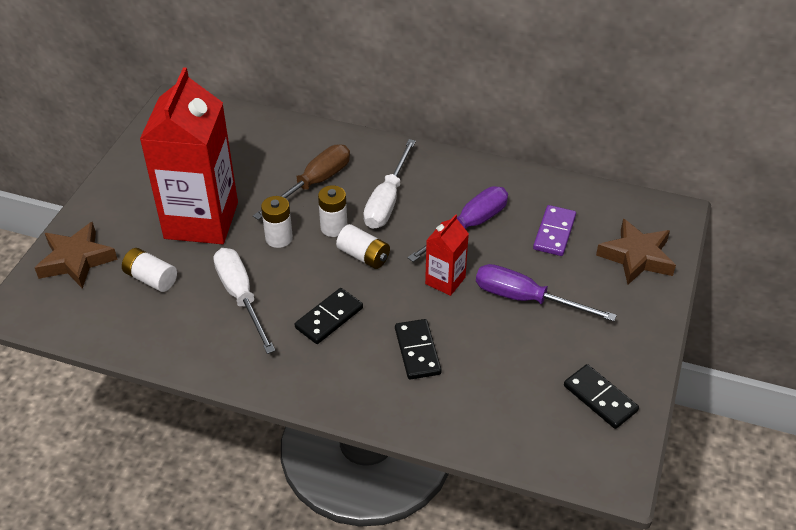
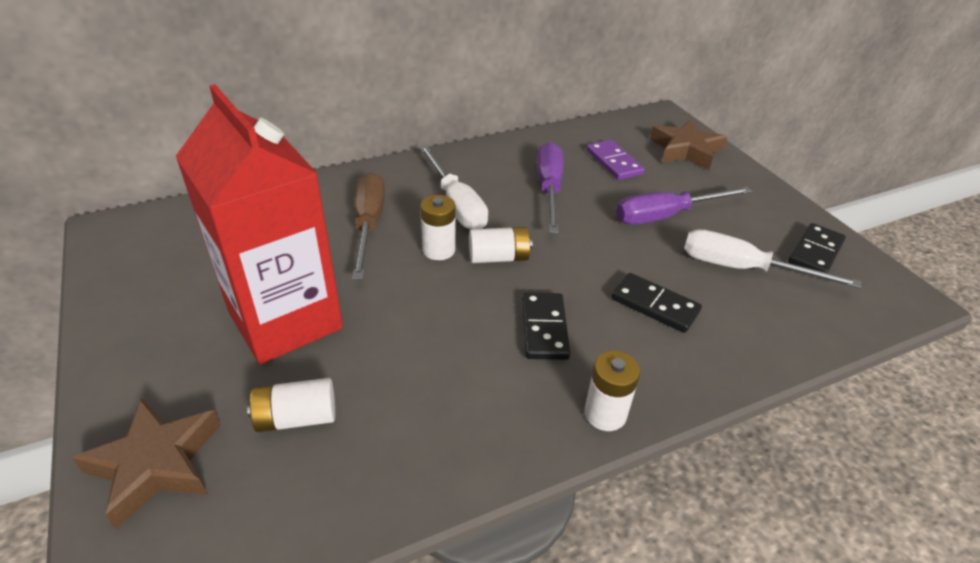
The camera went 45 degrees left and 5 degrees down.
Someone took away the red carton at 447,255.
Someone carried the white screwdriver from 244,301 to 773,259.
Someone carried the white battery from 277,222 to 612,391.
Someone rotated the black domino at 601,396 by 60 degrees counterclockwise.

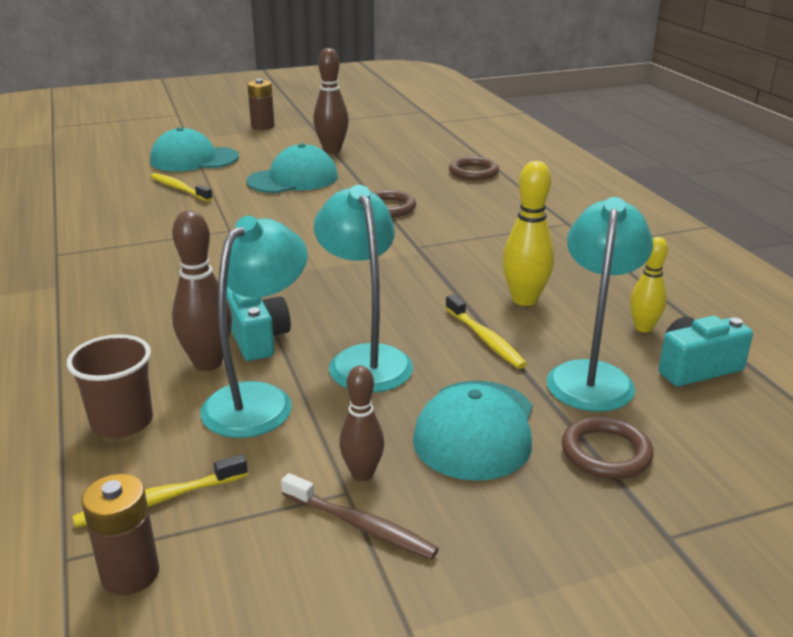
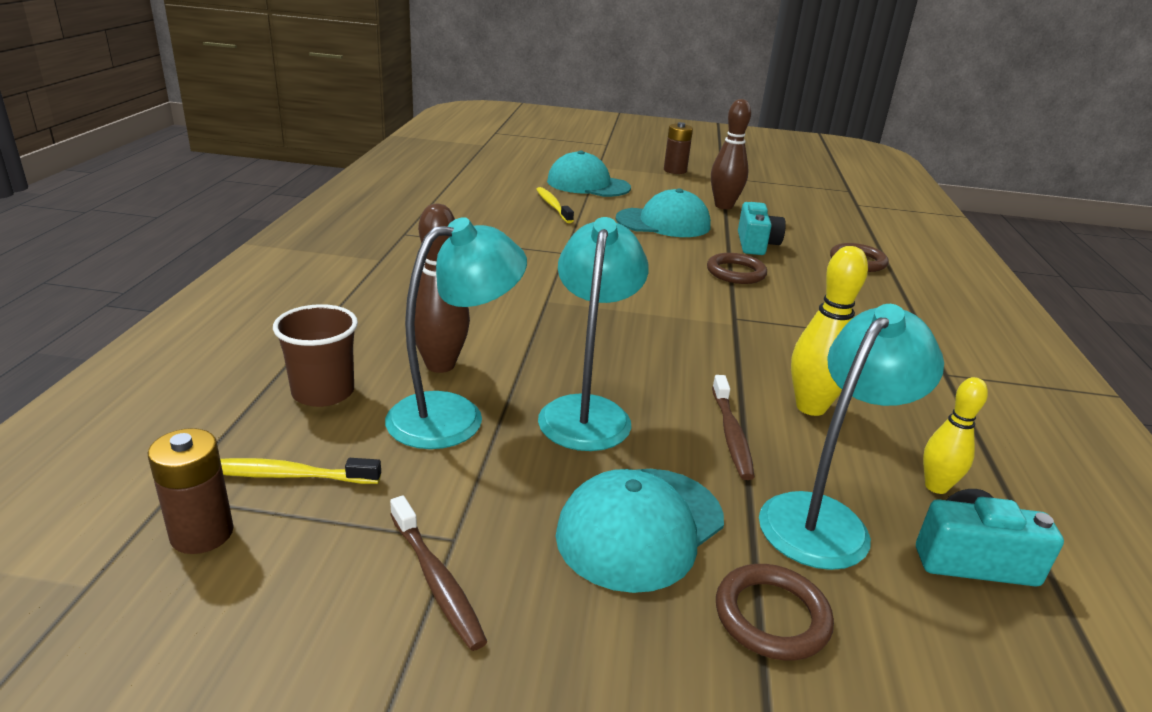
The camera went 25 degrees right and 0 degrees up.
Someone took away the brown bowling pin at 361,423.
Someone carried the turquoise camera from 258,323 to 762,228.
Someone repainted the yellow toothbrush at 486,331, which became the brown toothbrush at 733,427.

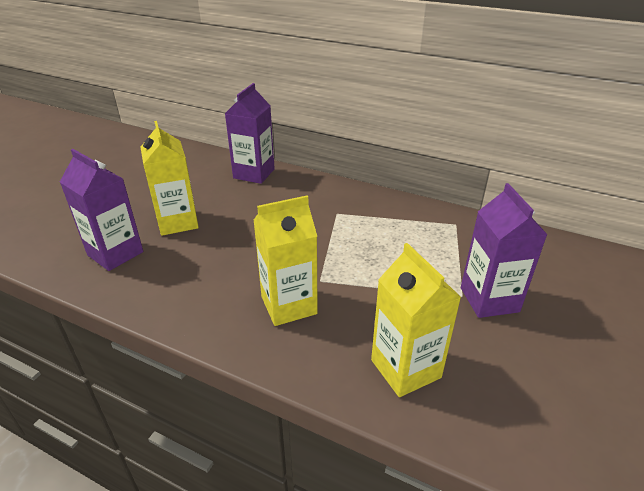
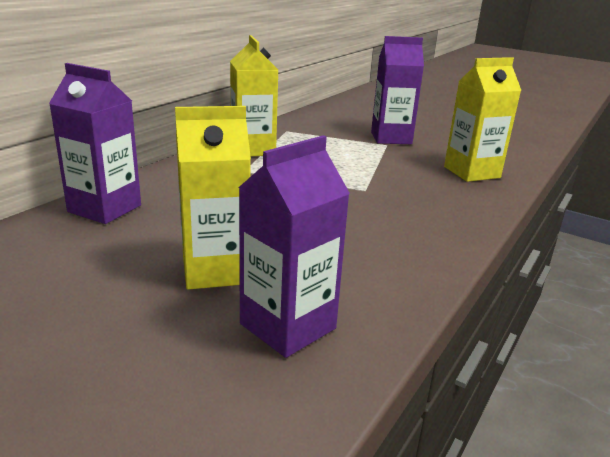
The camera went 85 degrees left and 10 degrees down.
Someone carried the yellow carton from 286,260 to 254,95.

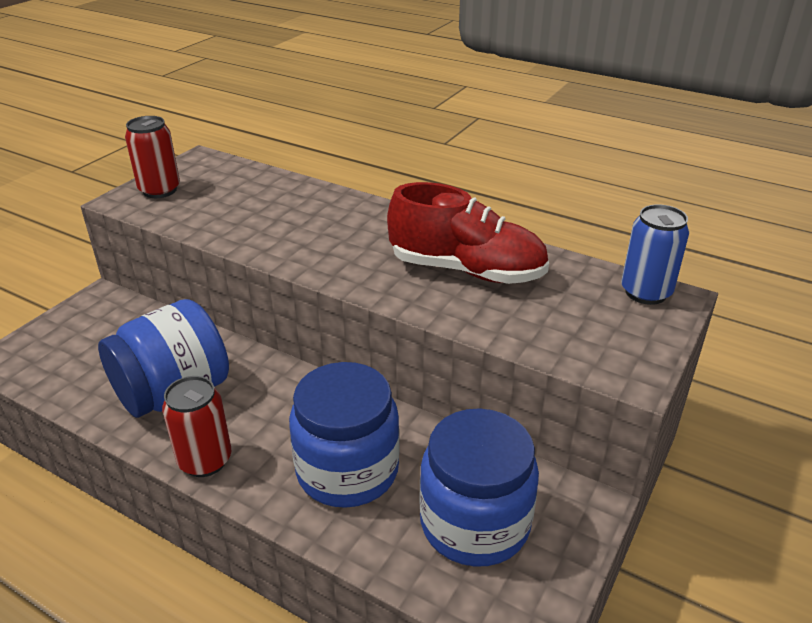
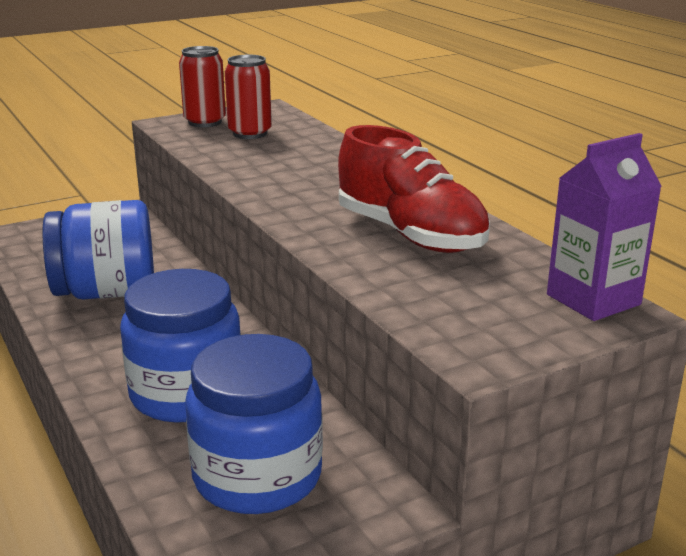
The camera went 30 degrees right and 10 degrees down.
Someone carried the red can from 196,426 to 248,97.
Someone swapped the blue can at 655,254 for the purple carton at 604,227.

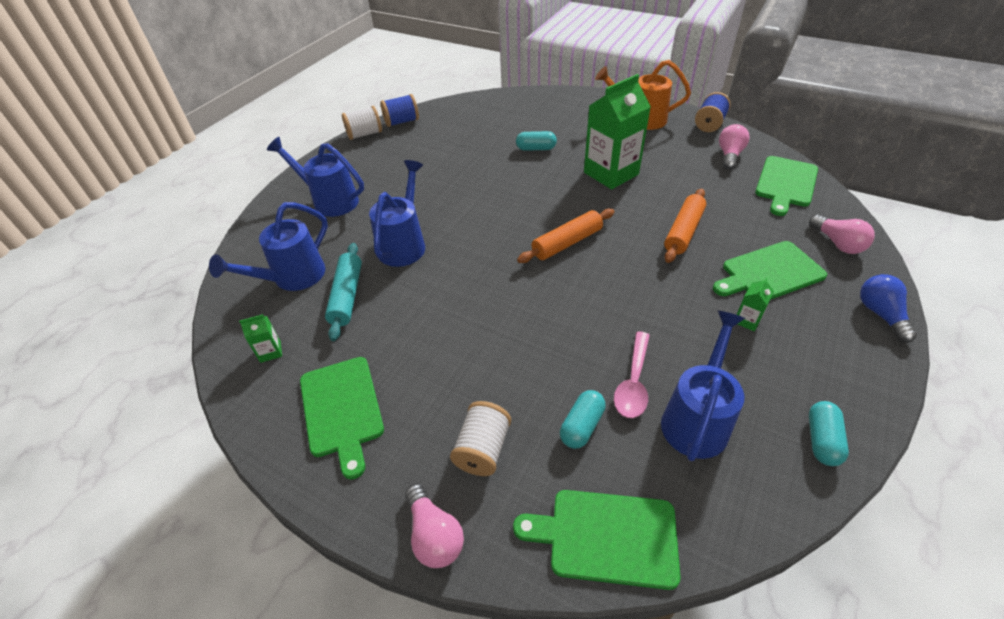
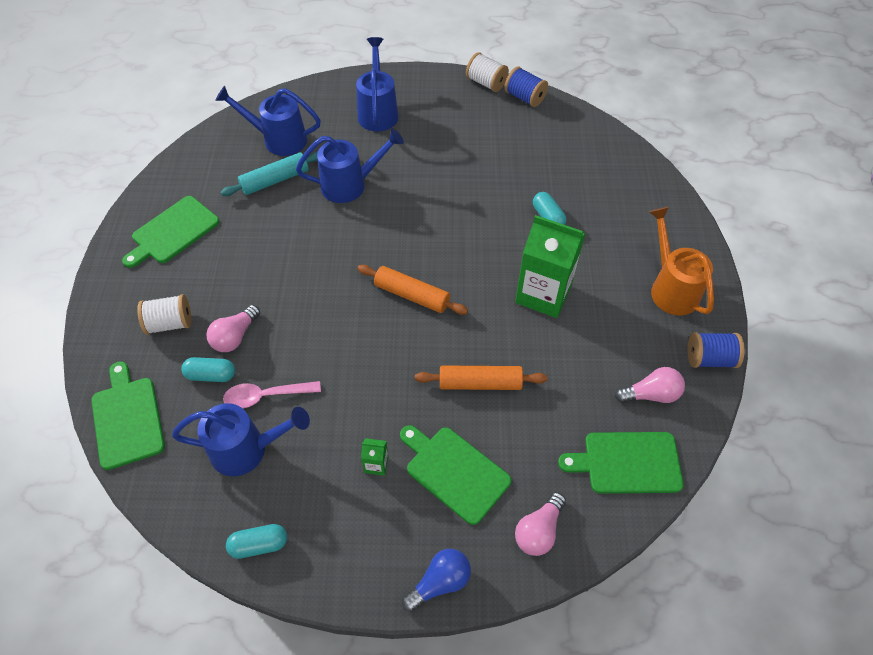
The camera went 60 degrees right and 10 degrees up.
Someone took away the green carton at 260,338.
Someone carried the pink light bulb from 434,526 to 233,328.

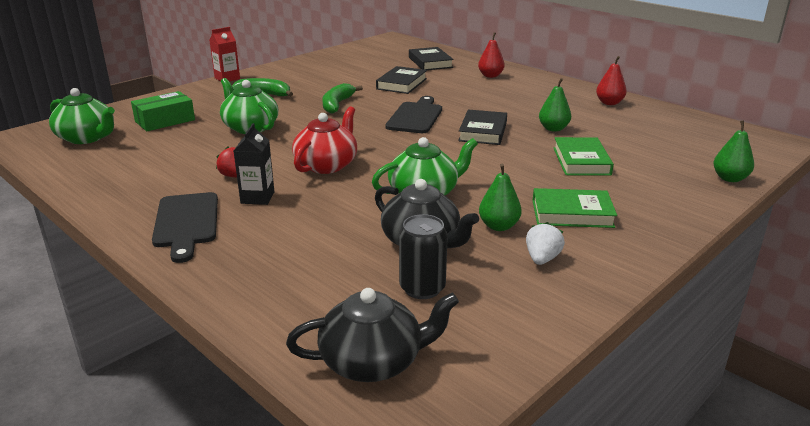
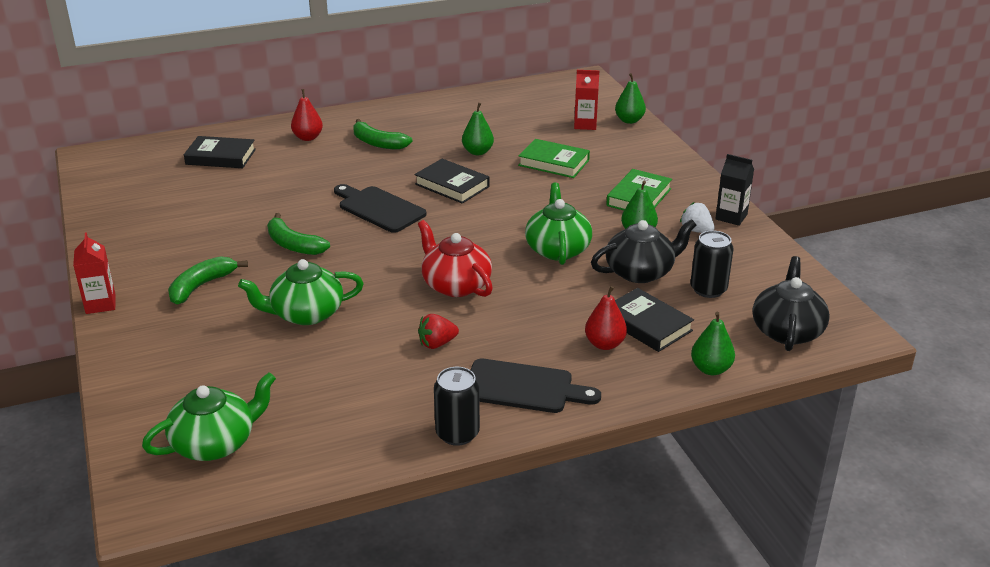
The camera went 65 degrees left and 5 degrees up.
Someone took away the green box at 163,111.
Someone put down the green banana at 383,134.
Someone put down the black can at 457,406.
Someone put down the red carton at 586,100.
Someone put down the green pear at 713,343.
Someone carried the black carton from 254,164 to 734,190.
Someone carried the black book from 401,80 to 654,320.
Someone carried the red pear from 611,80 to 606,318.

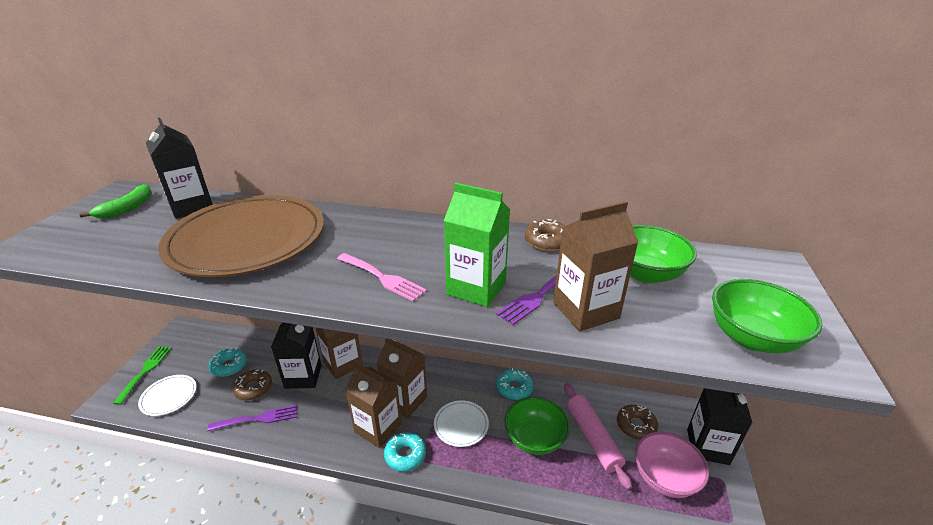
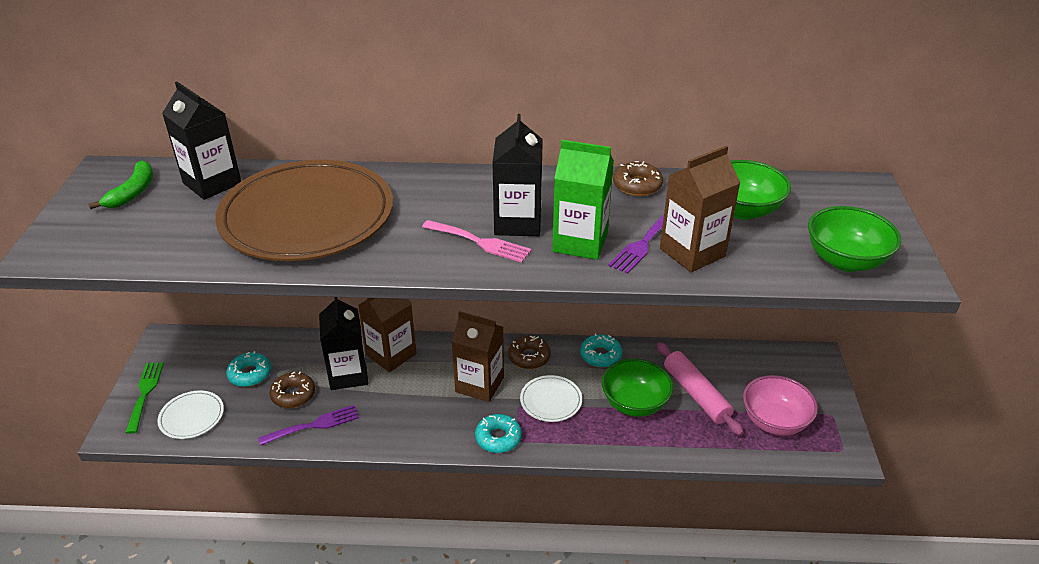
The camera went 10 degrees left and 5 degrees up.
Someone took away the brown carton at 373,405.
Someone carried the brown donut from 637,422 to 529,352.
Someone carried the black carton from 720,426 to 517,175.

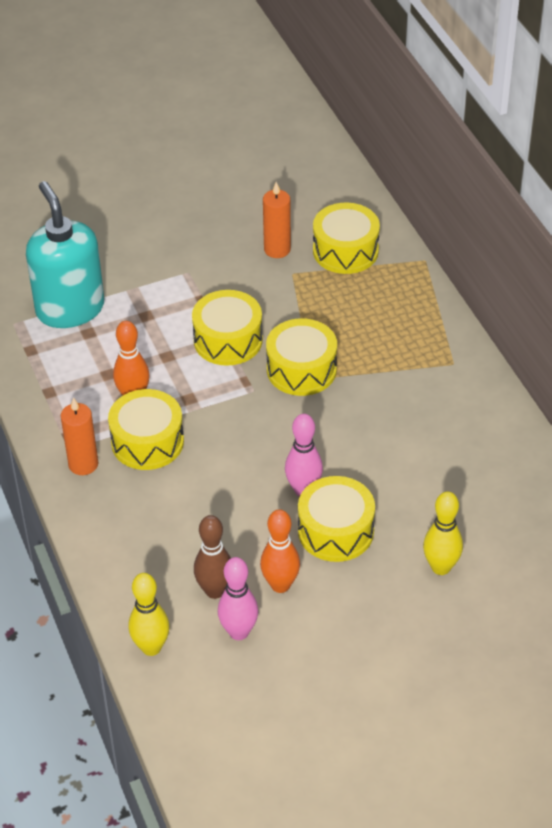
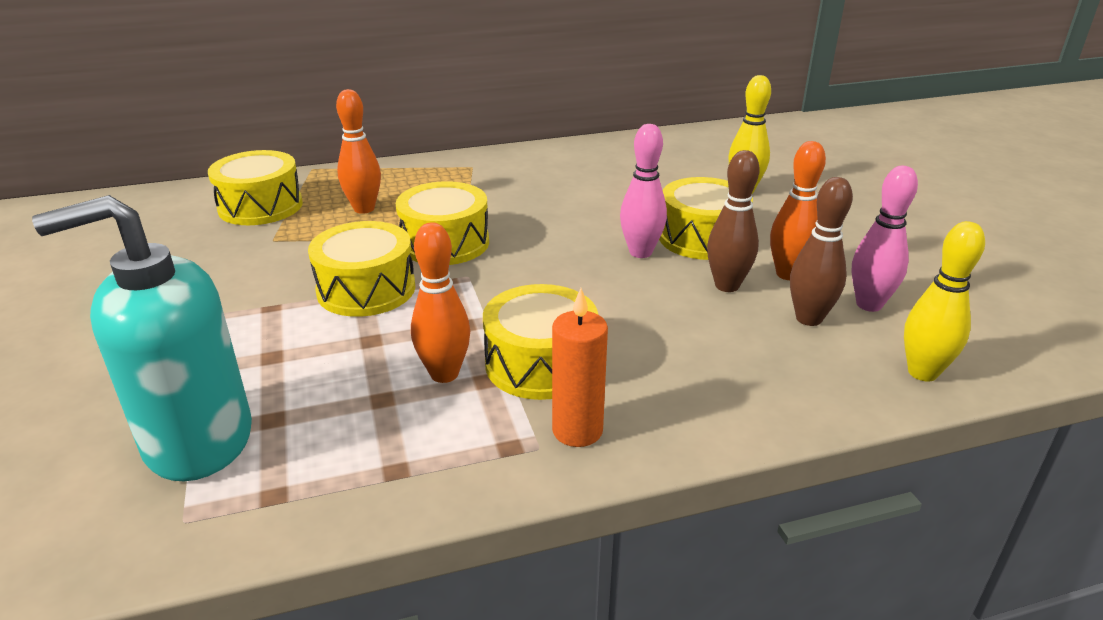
The camera went 85 degrees left and 15 degrees down.
Someone took away the orange candle at 277,220.
Someone put down the orange bowling pin at 358,151.
Someone put down the brown bowling pin at 733,221.

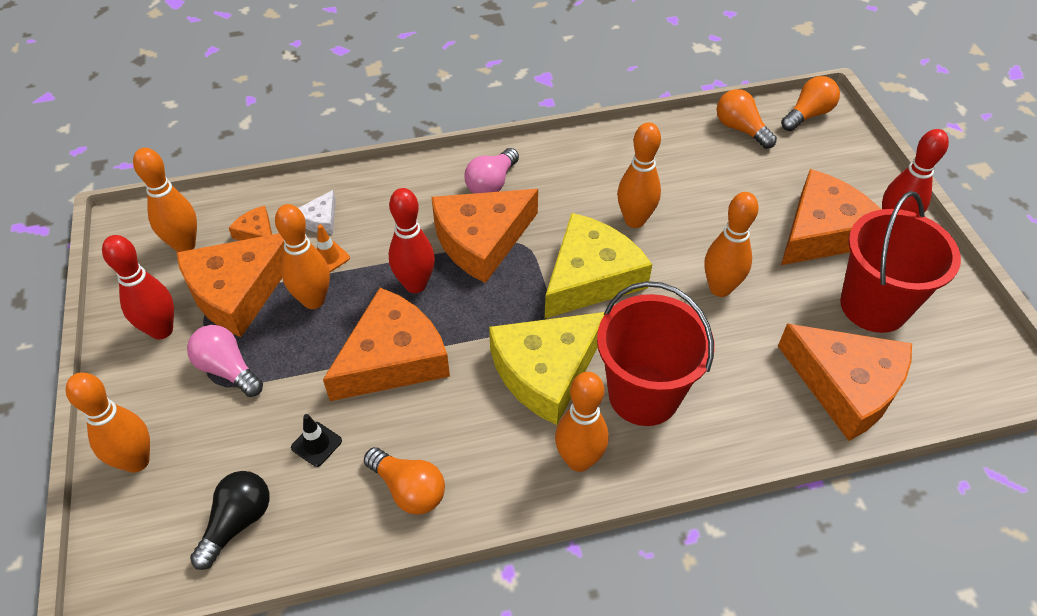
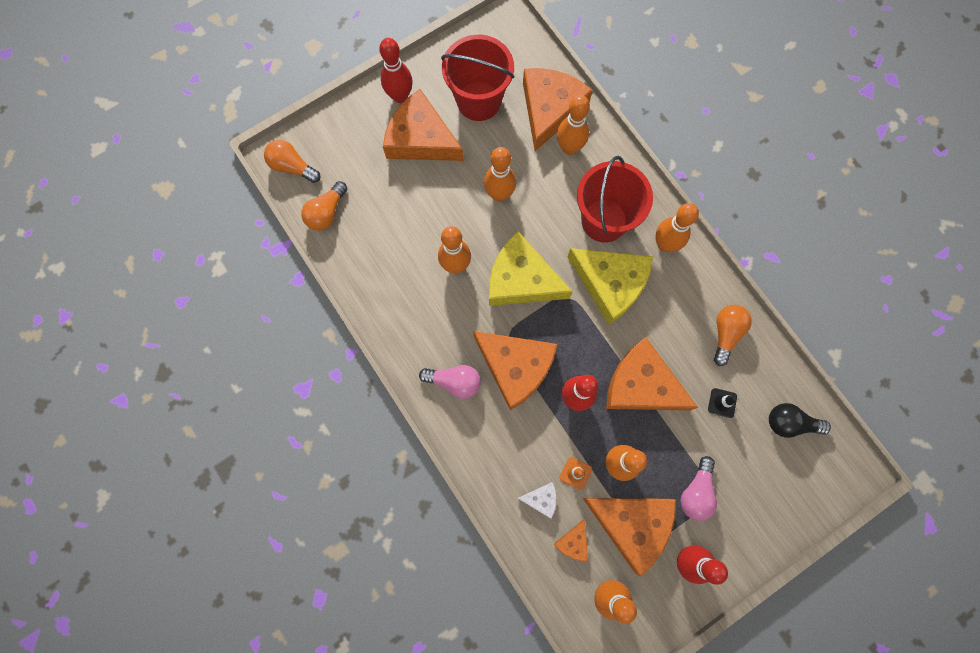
The camera went 110 degrees left and 25 degrees up.
Someone carried the orange bowling pin from 108,422 to 573,125.

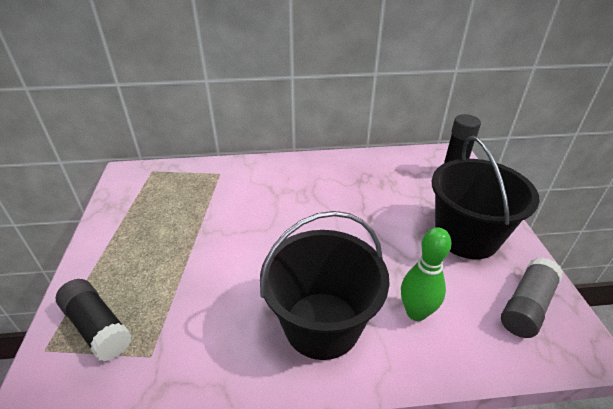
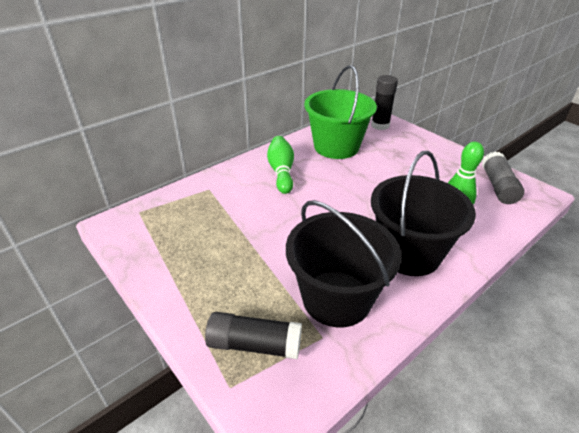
The camera went 35 degrees left and 0 degrees up.
Someone put down the green bowling pin at 280,165.
Someone put down the green bucket at 340,112.
Someone carried the black bucket from 485,197 to 344,263.

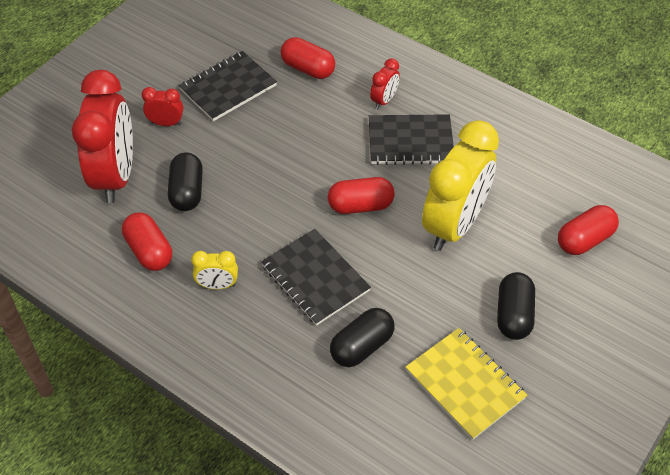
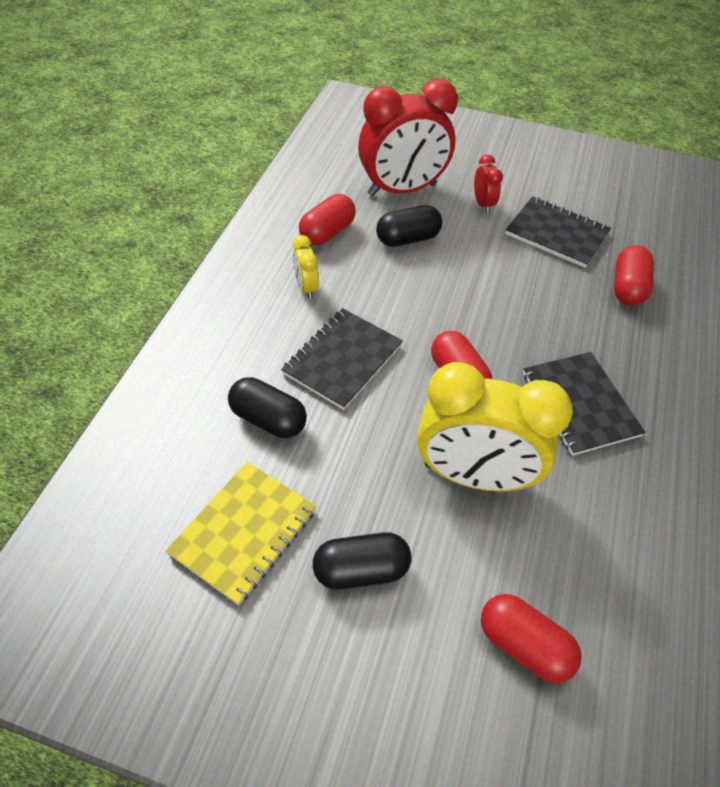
The camera went 70 degrees right and 0 degrees up.
Someone took away the red clock at 385,83.

